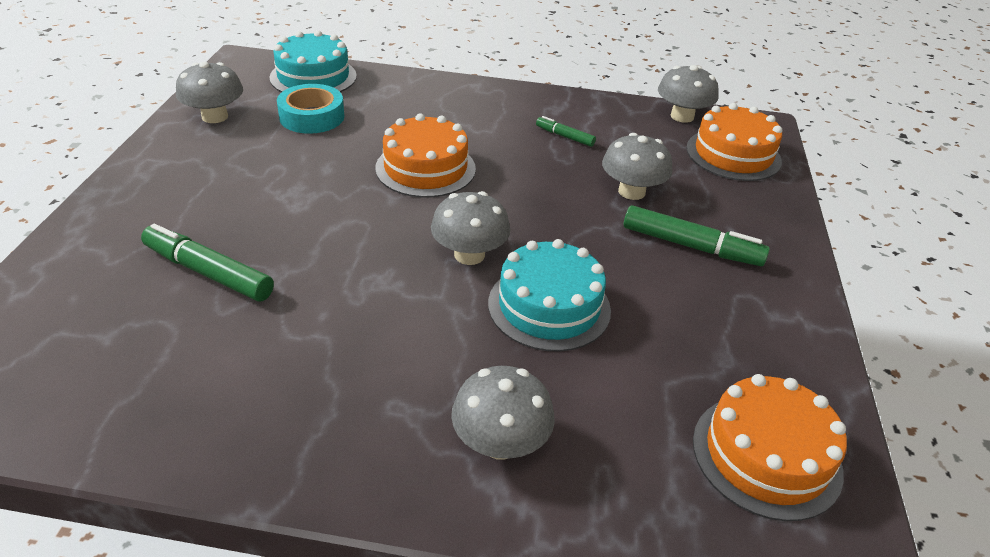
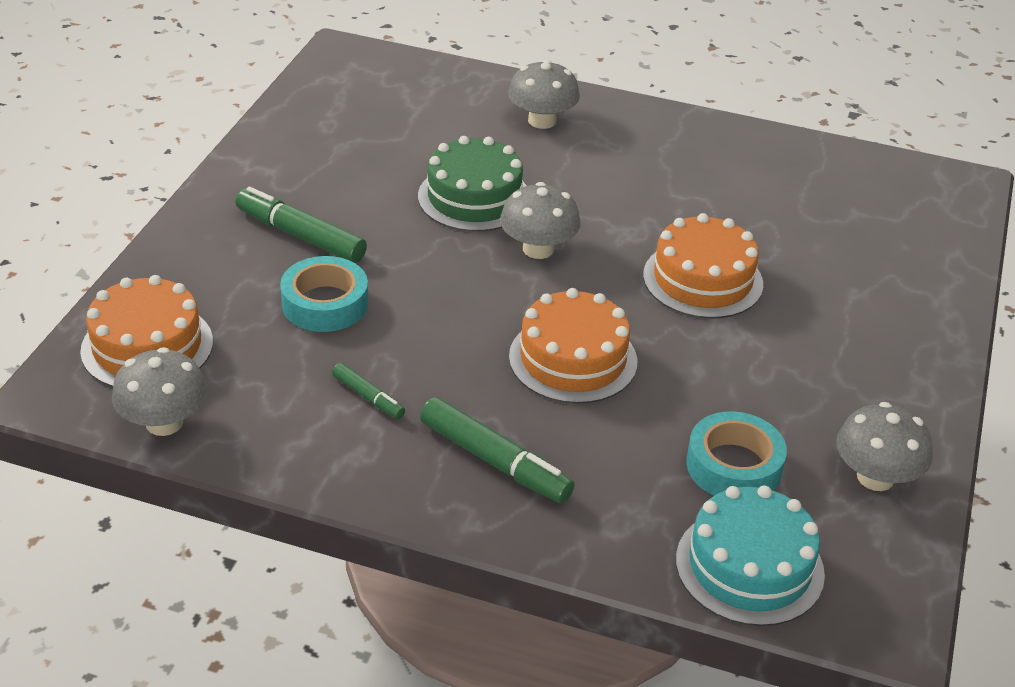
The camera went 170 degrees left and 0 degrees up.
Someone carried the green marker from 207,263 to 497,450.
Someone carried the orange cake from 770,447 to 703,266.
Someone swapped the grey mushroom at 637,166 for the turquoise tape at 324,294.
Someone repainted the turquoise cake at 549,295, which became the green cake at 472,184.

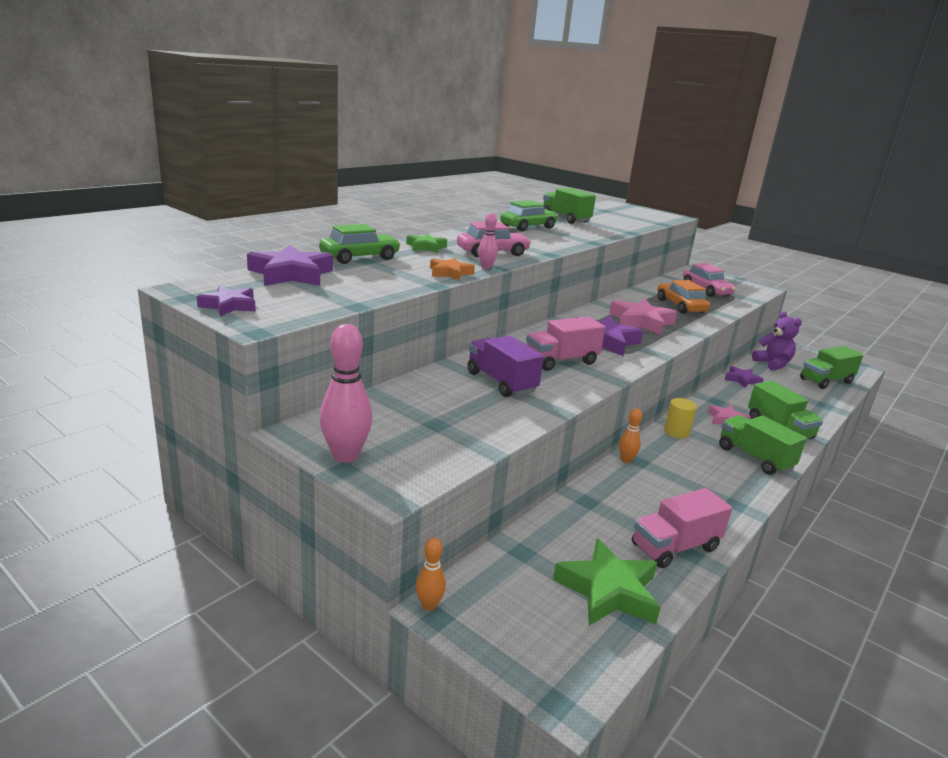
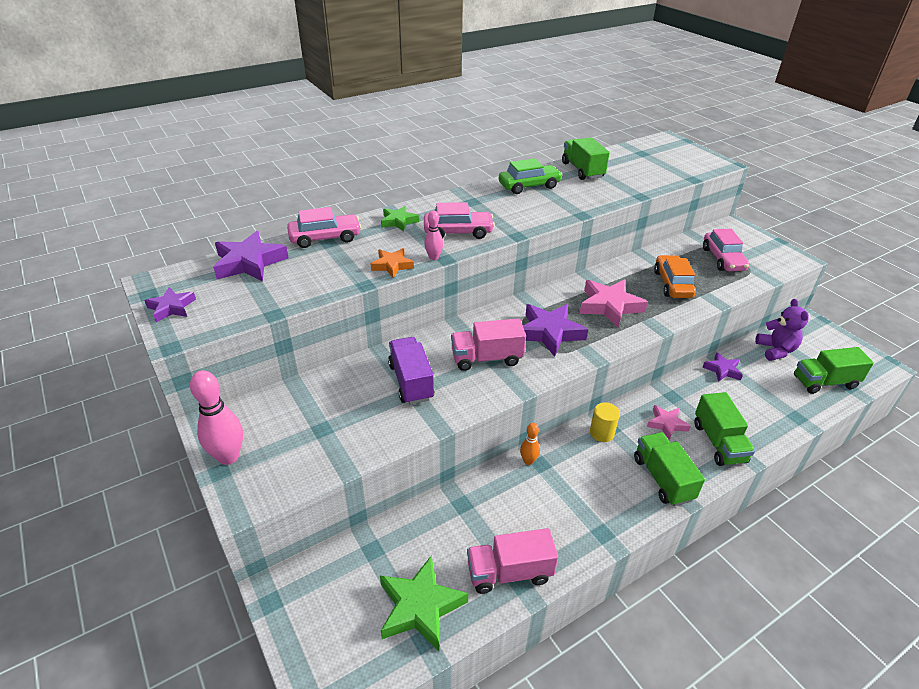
The camera went 20 degrees right and 15 degrees up.
Someone took away the orange bowling pin at 431,574.
Someone repainted the green car at 360,244, which became the pink car at 324,227.

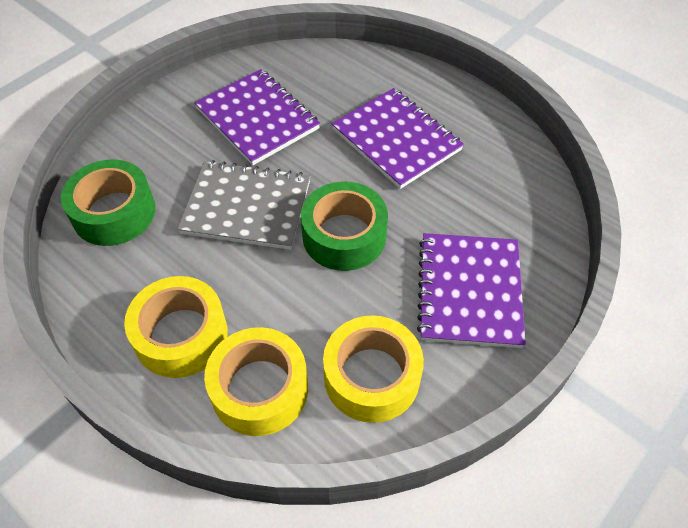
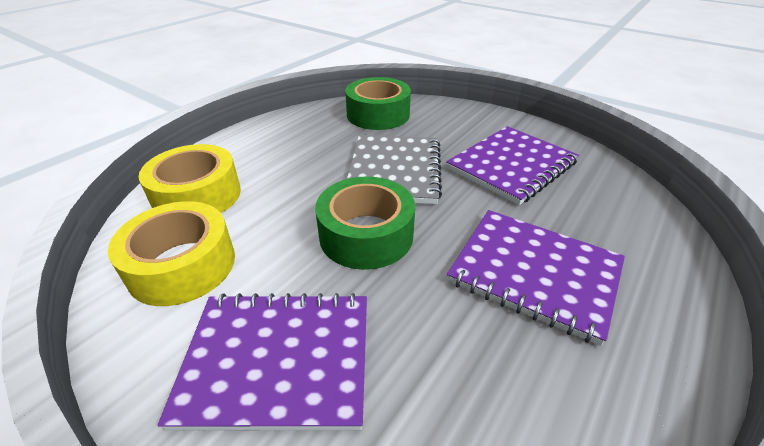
The camera went 85 degrees right and 15 degrees down.
Someone took away the yellow tape at 176,327.
Someone rotated the purple notebook at 398,138 by 75 degrees clockwise.

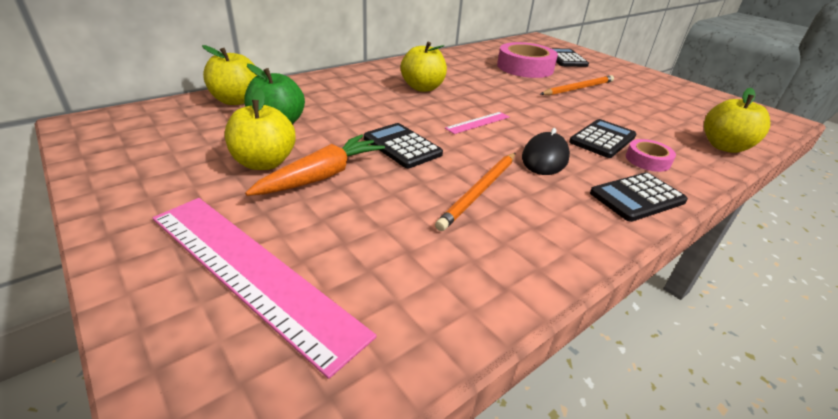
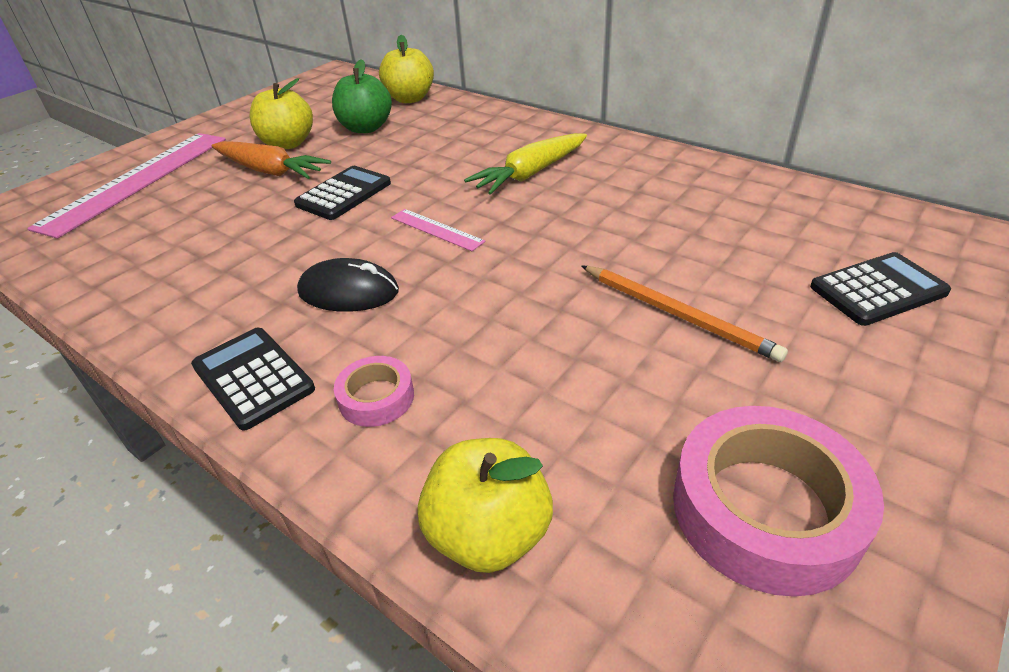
The camera went 80 degrees right and 5 degrees up.
Someone took away the orange pencil at 475,192.
Someone took away the black calculator at 603,138.
Someone carried the pink tape from 527,60 to 778,501.
Someone swapped the yellow apple at 423,67 for the yellow carrot at 525,164.

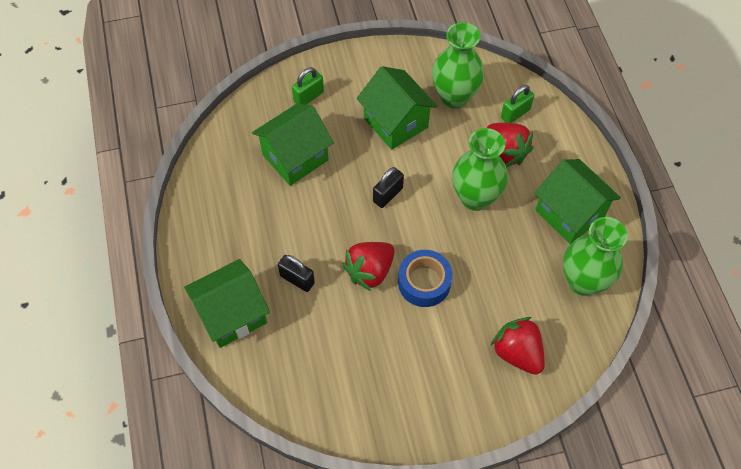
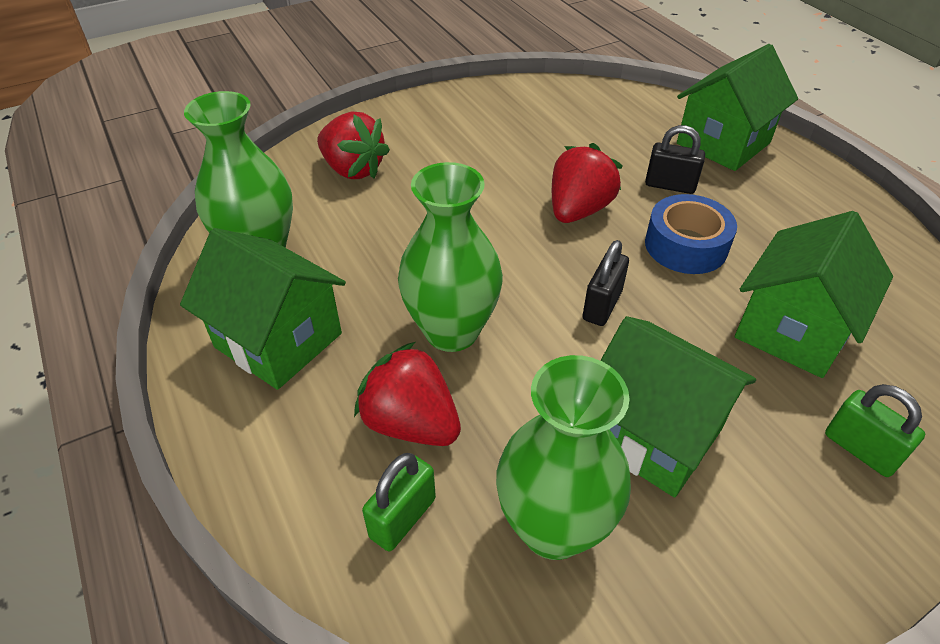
The camera went 165 degrees right and 15 degrees down.
Someone carried the blue tape from 425,278 to 691,234.
Someone rotated the green padlock at 308,86 by 75 degrees counterclockwise.

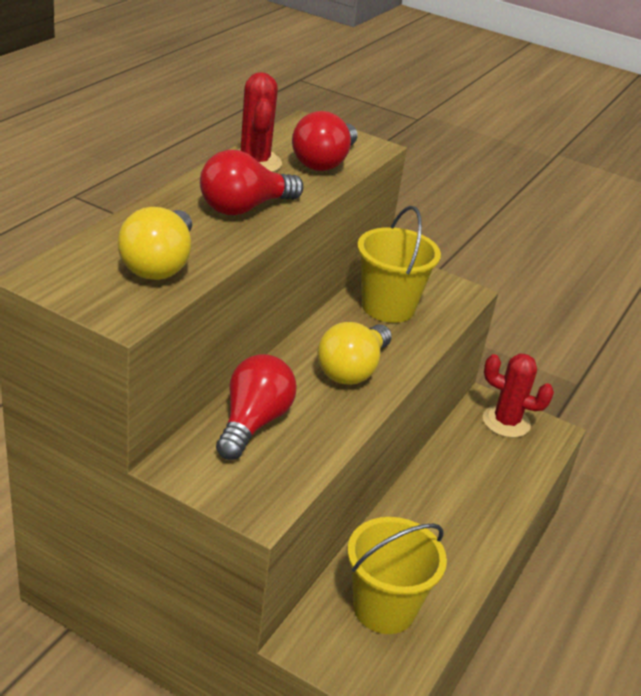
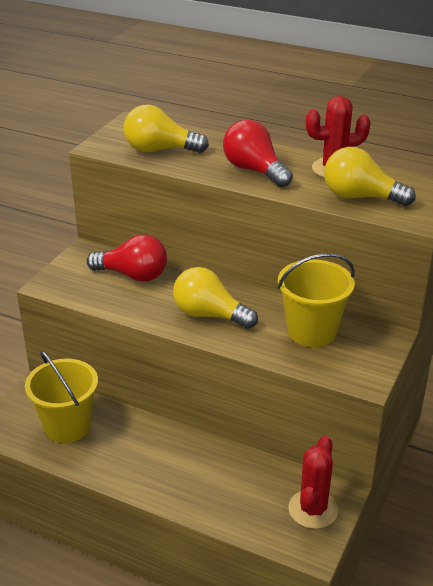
The camera went 90 degrees right and 0 degrees up.
Someone repainted the red light bulb at 325,141, which became the yellow light bulb at 370,176.

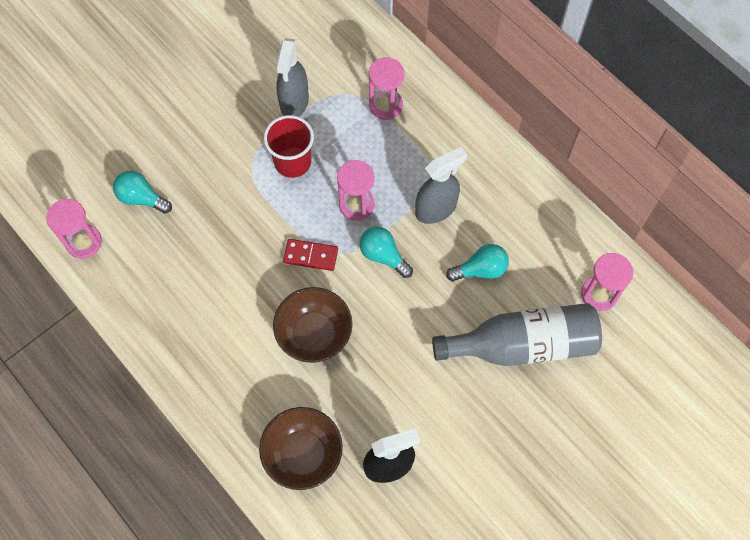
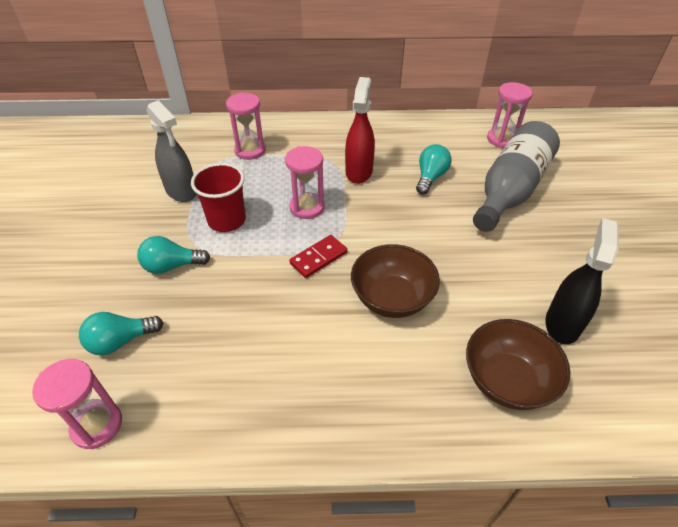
The camera went 50 degrees left and 20 degrees down.
Someone carried the turquoise light bulb from 386,252 to 173,255.
Someone repainted the grey spray bottle at 441,185, which became the red spray bottle at 360,130.

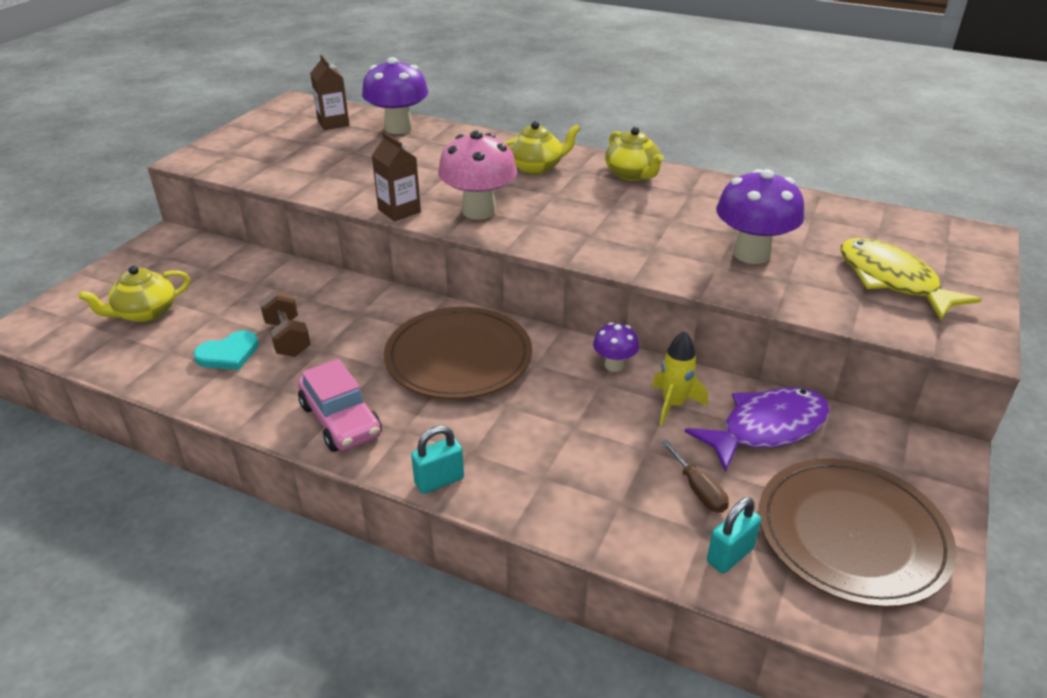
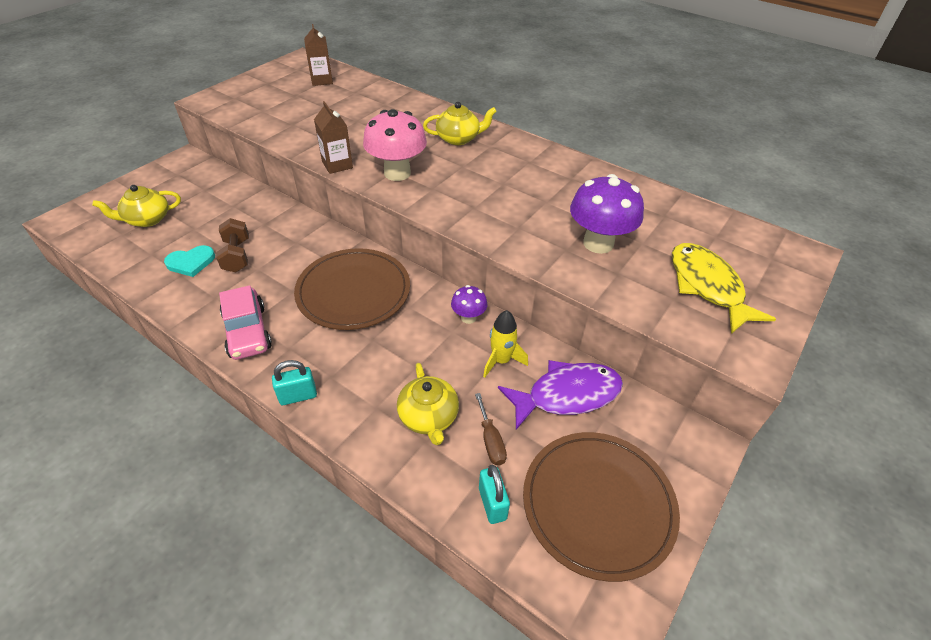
The camera went 10 degrees right and 10 degrees up.
Someone took away the purple mushroom at 395,95.
Someone carried the yellow teapot from 634,154 to 428,404.
Someone rotated the turquoise padlock at 734,535 by 75 degrees counterclockwise.

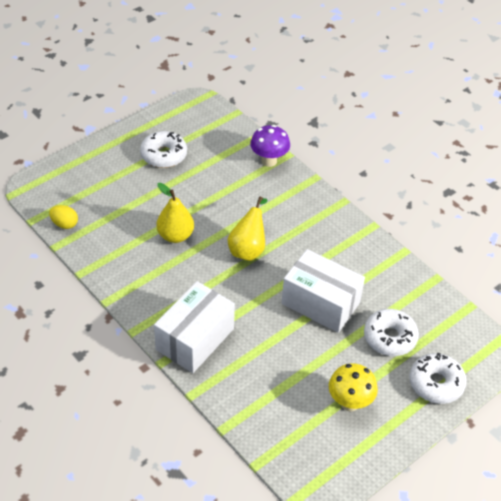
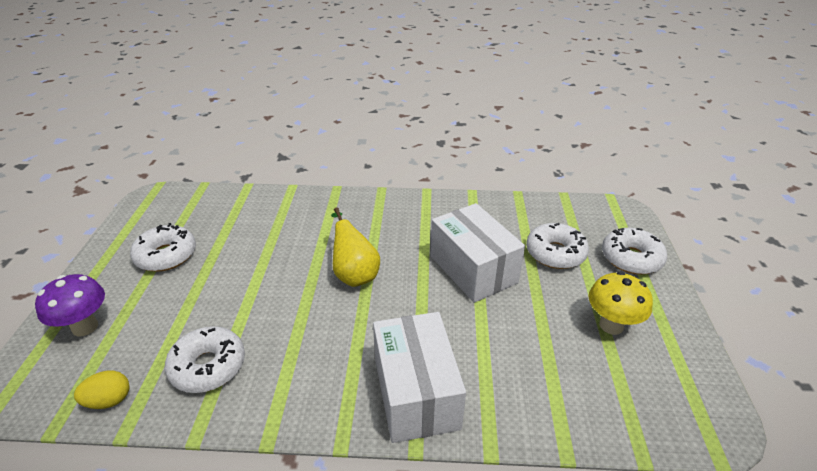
The camera went 45 degrees left and 10 degrees down.
Someone took away the yellow pear at 175,213.
Someone put down the white donut at 205,359.
Someone carried the purple mushroom from 270,146 to 70,305.
Someone rotated the white box at 323,291 by 75 degrees clockwise.

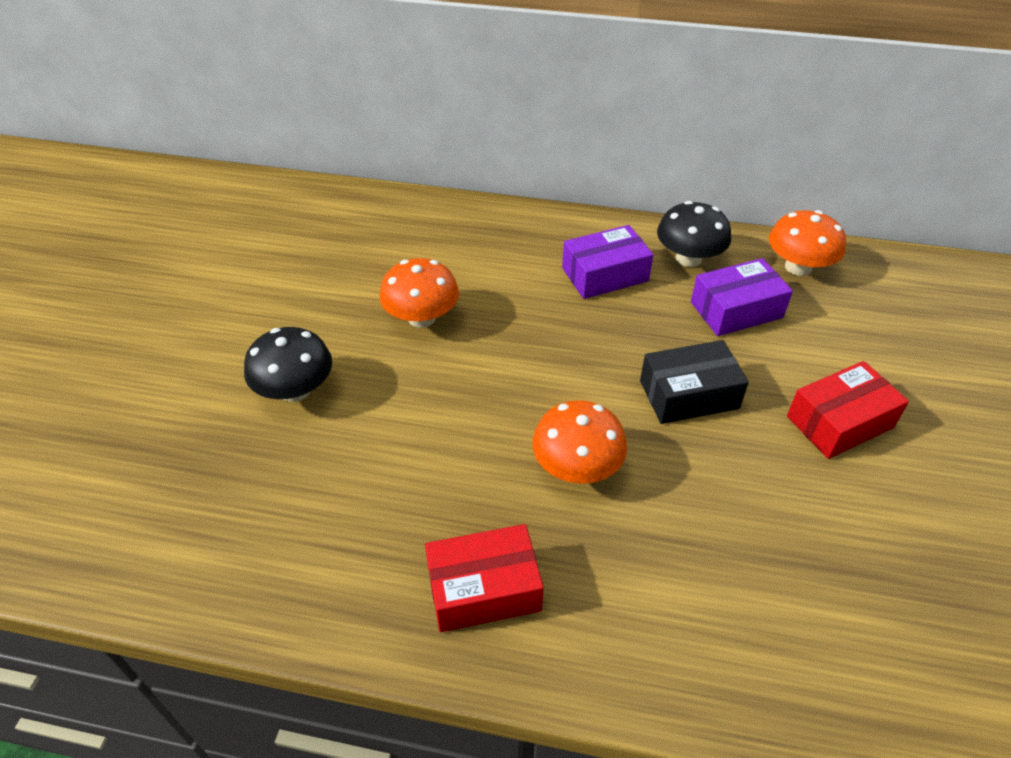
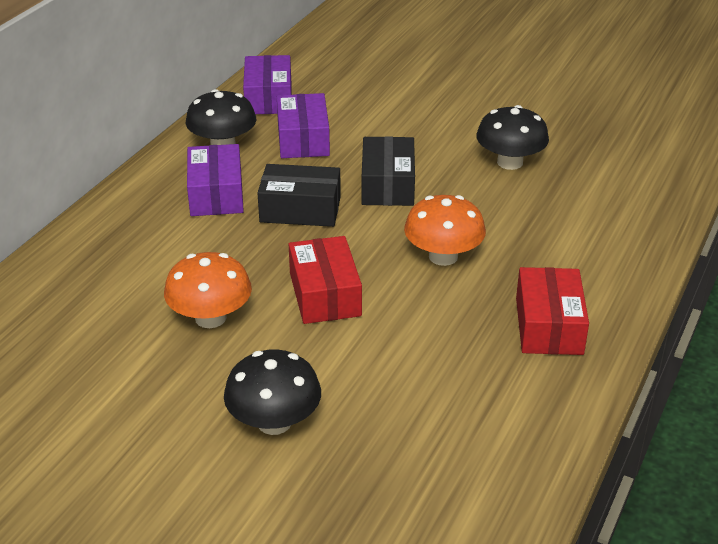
The camera went 75 degrees left and 10 degrees down.
Someone put down the black box at 299,195.
Someone put down the black mushroom at 512,137.
Someone carried the red box from 848,410 to 325,280.
Someone swapped the orange mushroom at 807,243 for the purple box at 267,84.

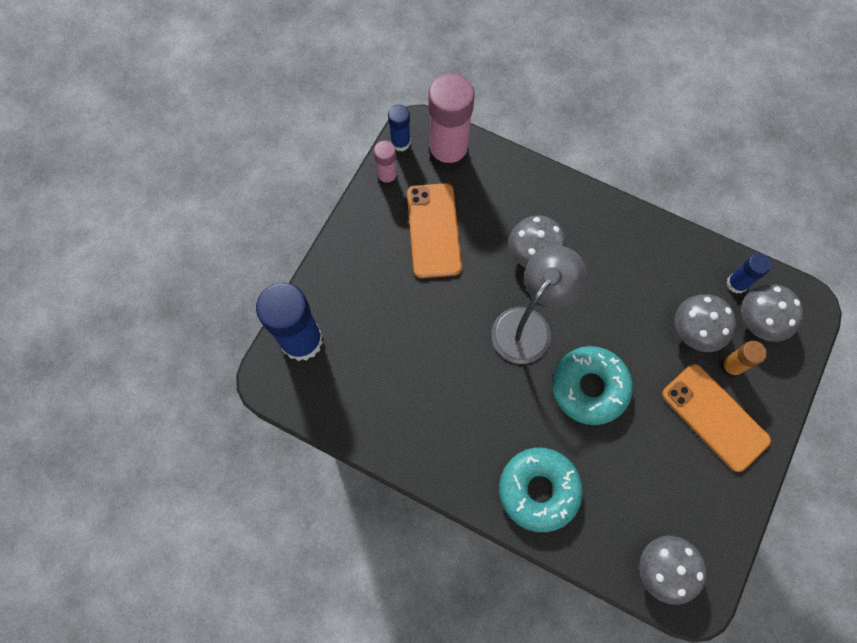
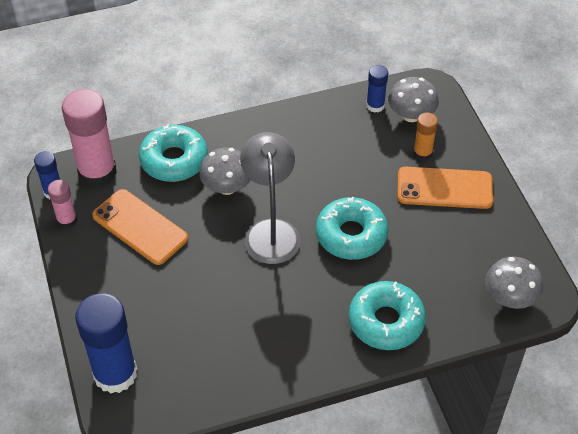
The camera went 45 degrees left and 20 degrees down.
Someone took away the grey mushroom at 705,323.
Someone put down the turquoise donut at 173,153.

